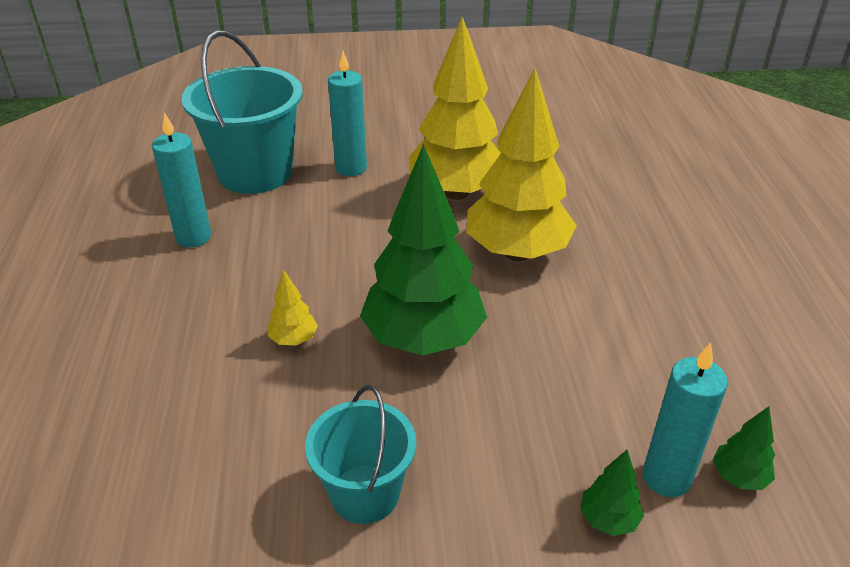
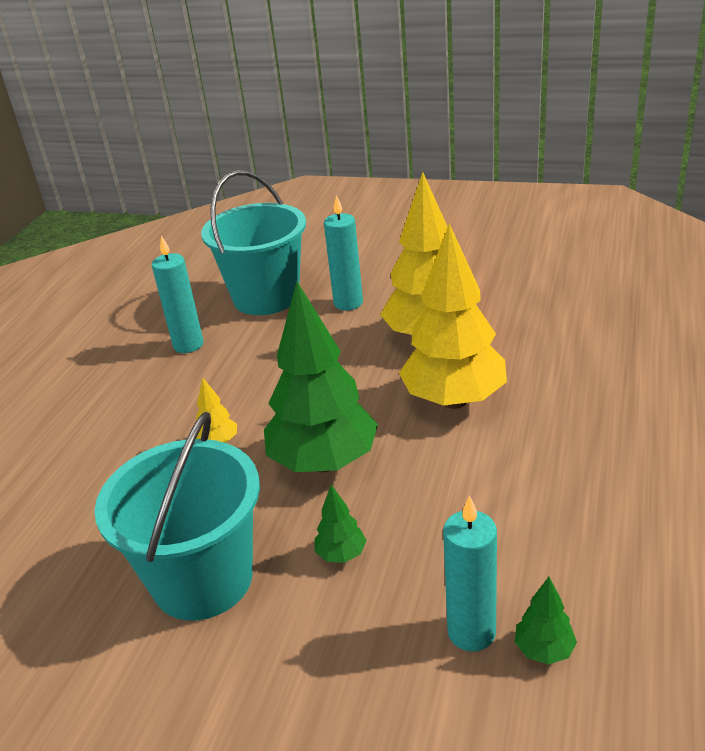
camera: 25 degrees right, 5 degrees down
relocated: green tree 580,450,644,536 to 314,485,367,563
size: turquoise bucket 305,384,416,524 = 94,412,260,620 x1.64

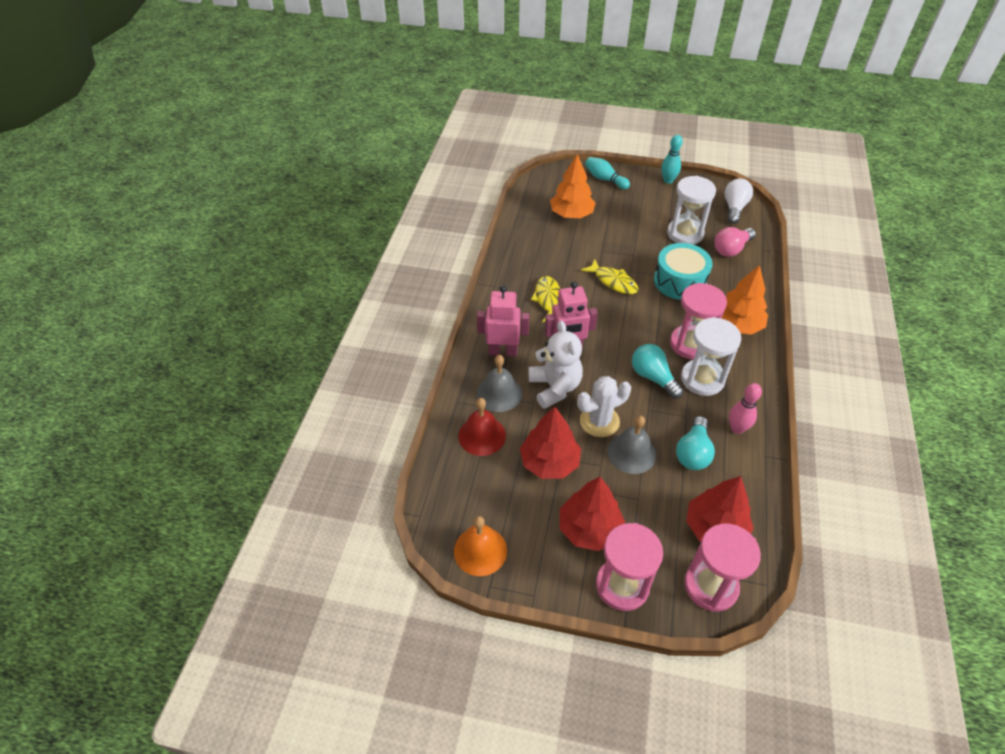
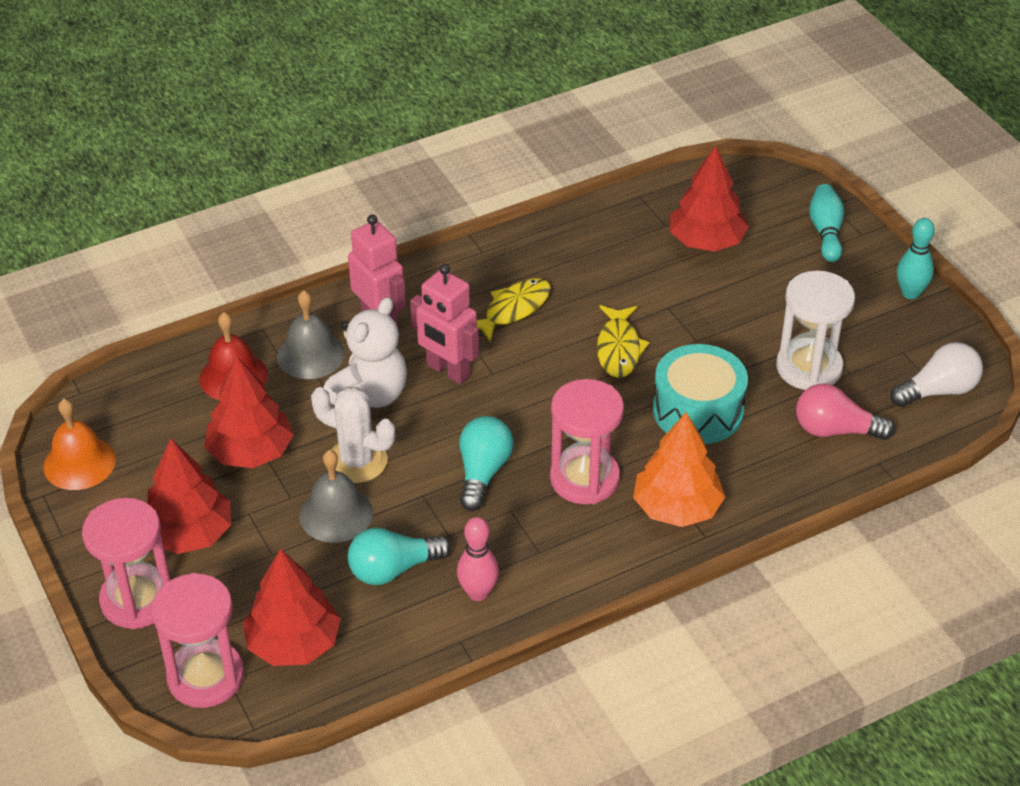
camera: 50 degrees right, 5 degrees down
missing: white hourglass 681,317,741,396
colour: orange tree 550,154,596,218 to red tree 670,146,749,251

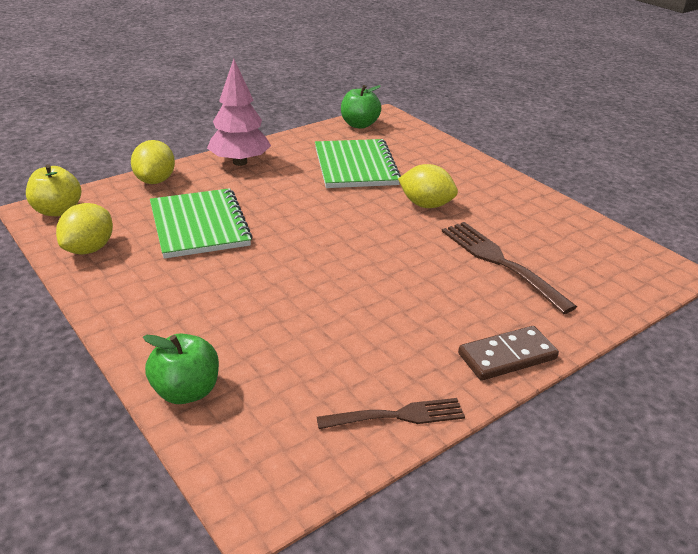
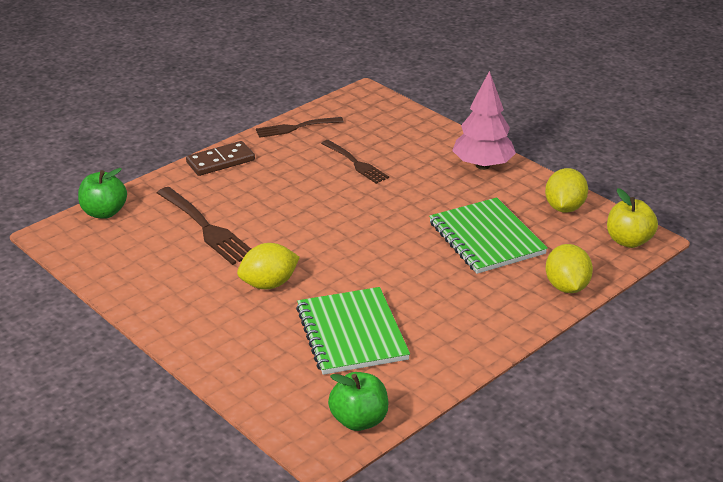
camera: 175 degrees right, 0 degrees up
appeared: brown fork 321,140,389,184
relocated: pink tree 207,59,271,166 to 452,71,516,170; green apple 143,333,219,404 to 78,168,127,219
spun: yellow lemon 398,164,458,208 = 237,243,300,289 45 degrees counterclockwise

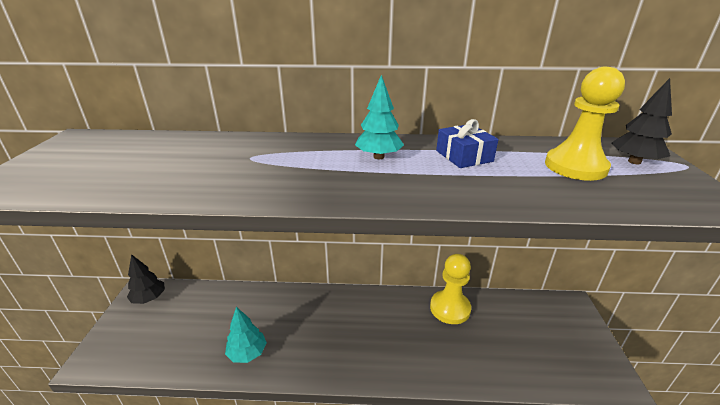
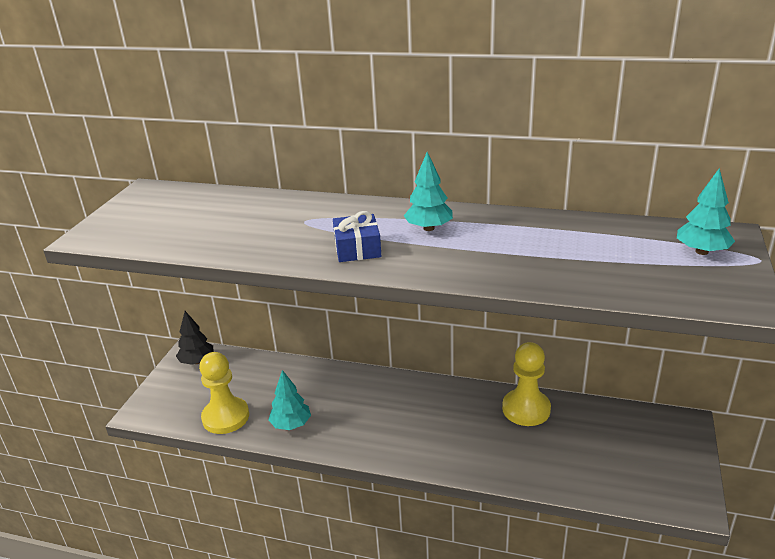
camera: 15 degrees right, 0 degrees up
relocated: yellow pawn 545,67,625,181 to 199,352,249,434; blue gift 436,119,498,168 to 333,211,381,262
colour: black tree 612,78,672,165 to turquoise tree 677,168,735,255

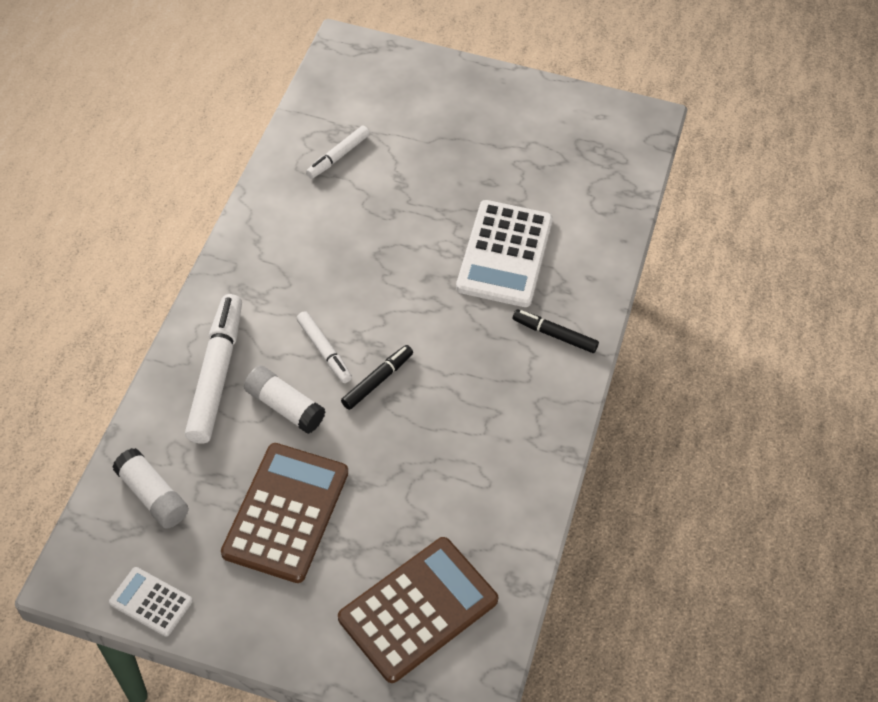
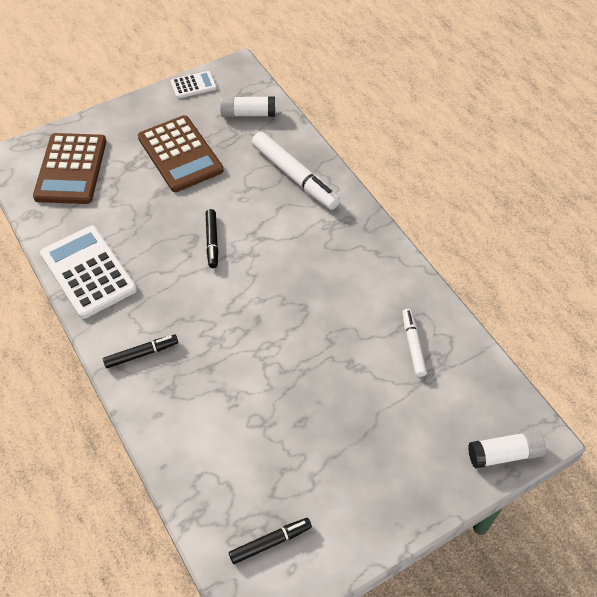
camera: 135 degrees right, 0 degrees up
missing: white marker 296,311,352,383
appeared: black marker 229,518,312,564
relocated: white calculator 456,200,553,307 to 40,226,137,319; white glue stick 244,366,325,434 to 468,430,546,469

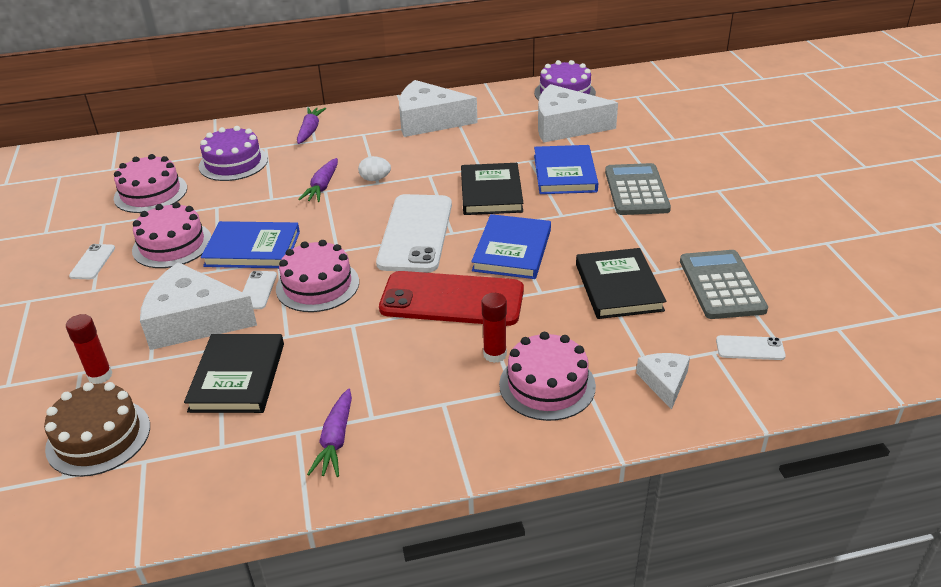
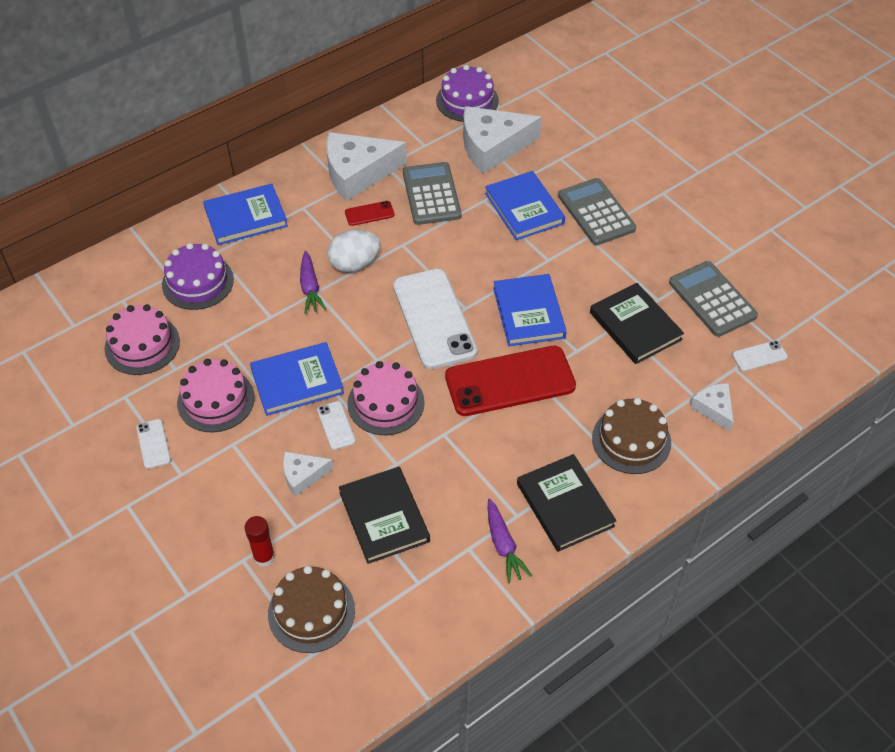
camera: 25 degrees left, 15 degrees up
missing: red glue stick 481,293,507,363
appeared: grey calculator 403,162,462,225; red phone 345,201,395,226
relocated: black book 461,163,523,215 to 517,454,616,552
exchanged: purple carrot 297,107,326,144 to blue book 203,184,288,245
colour: pink cake 499,332,596,421 to brown cake 592,398,671,474
size: white egg 358,156,391,181 = 327,230,381,272 x1.66; white cheese 140,262,257,350 = 283,452,334,497 x0.51

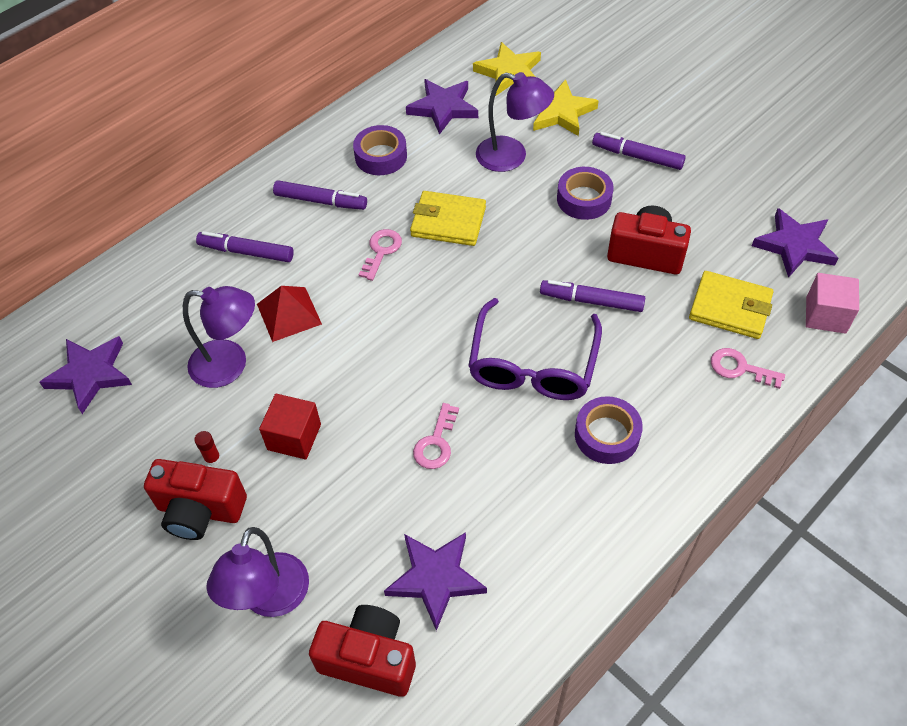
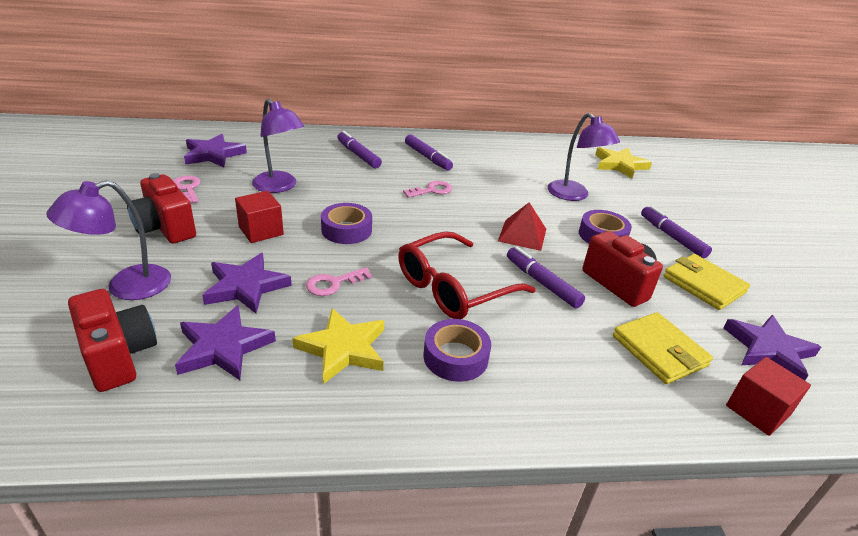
camera: 35 degrees right, 20 degrees down
missing: red glue stick 194,431,221,466
relocated: purple star 406,79,478,135 to 202,253,292,313; yellow star 533,79,599,136 to 292,308,384,384; purple tape 353,125,407,175 to 321,203,372,244; yellow wallet 410,191,486,246 to 663,254,750,310; red pyramid 257,286,322,342 to 498,202,546,251; pink key 711,348,785,389 to 173,176,201,203
colour: pink cube 806,273,859,334 to red cube 726,357,811,436; purple glasses 468,298,602,400 to red glasses 398,231,536,319

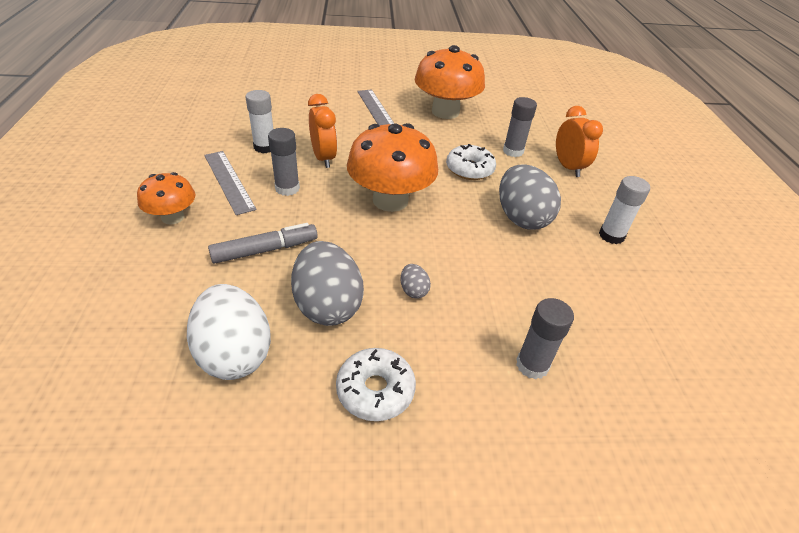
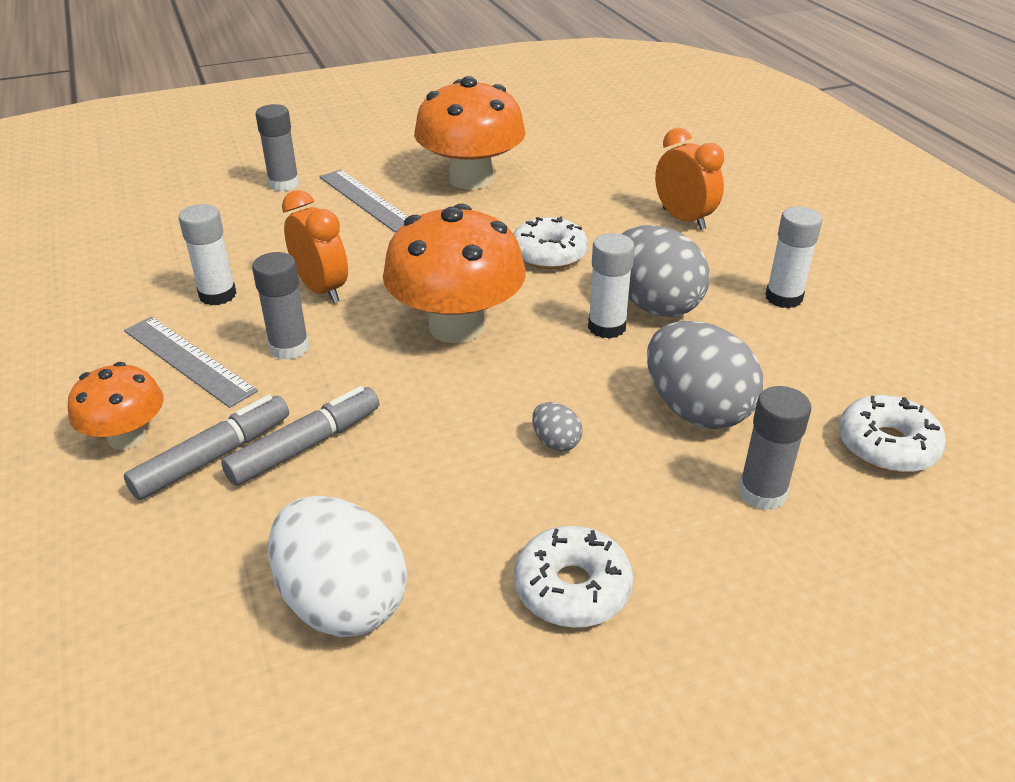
camera: 15 degrees left, 5 degrees down
appeared: white glue stick 588,233,635,339; grey marker 124,395,289,500; white donut 838,395,946,473
relocated: grey glue stick 503,97,537,157 to 255,104,299,191; grey egg 291,241,364,326 to 647,321,763,429

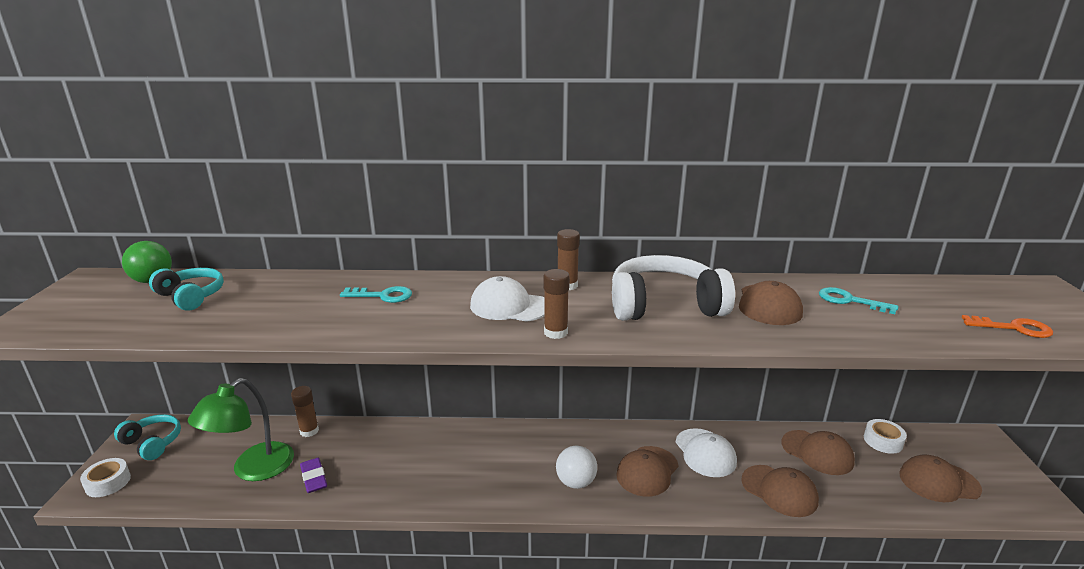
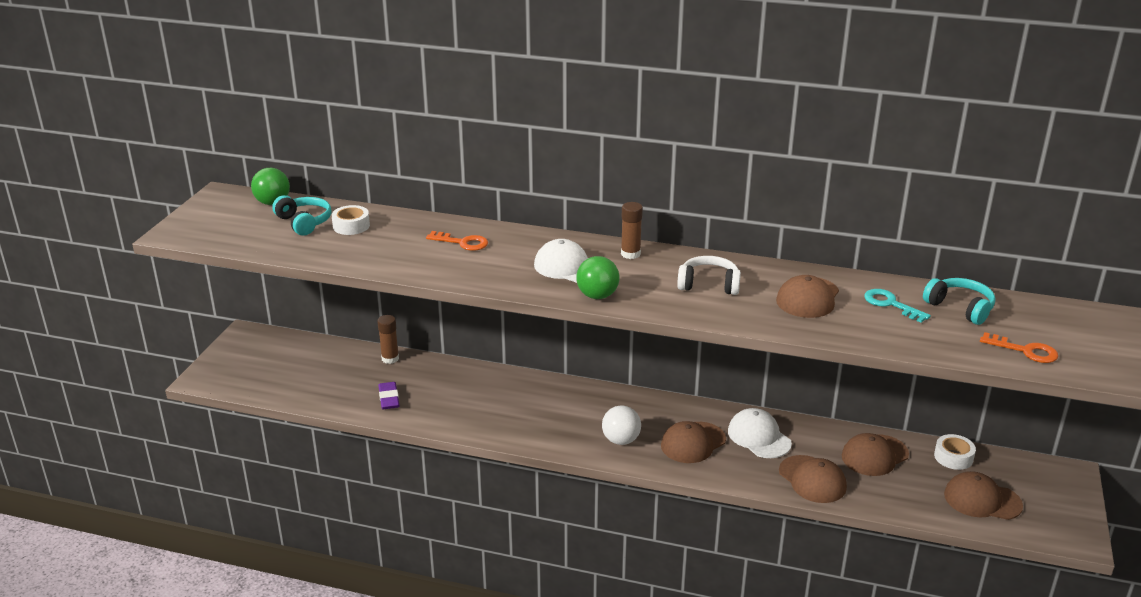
camera: 15 degrees right, 5 degrees up
missing: green lamp 188,378,294,481
relocated: turquoise headphones 114,414,181,460 to 923,278,995,325; white tape 80,458,131,497 to 331,205,370,235
exchanged: brown glue stick 544,269,570,339 to green ball 576,256,620,299
colour: turquoise key 340,286,412,303 to orange key 426,231,488,251
spun: white cap 675,428,737,477 = 728,408,792,458 150 degrees clockwise; brown cap 781,430,855,475 = 842,433,909,476 90 degrees clockwise
size: white headphones 612,255,735,321 = 677,256,741,295 x0.59

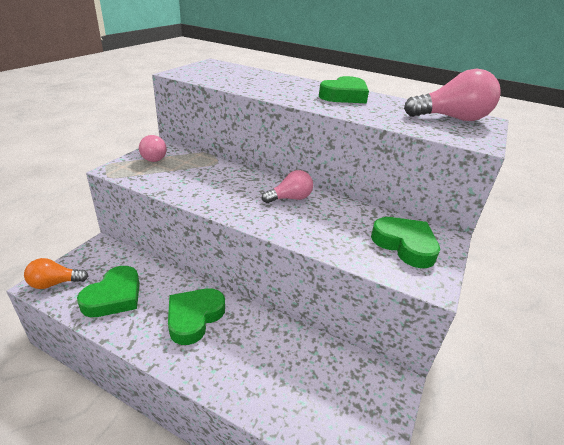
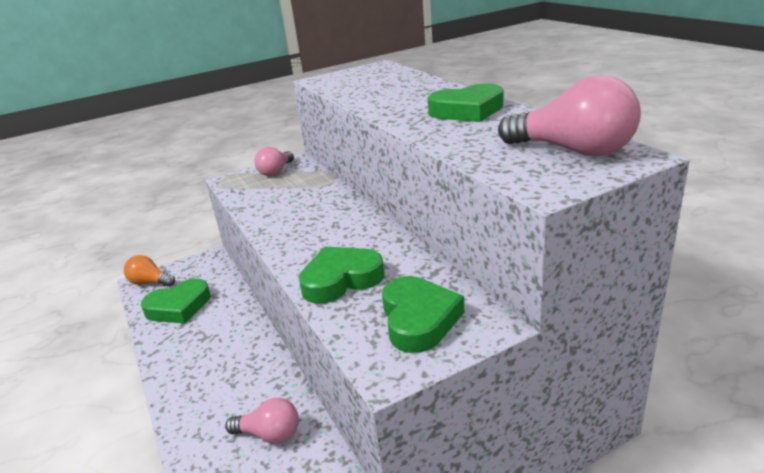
camera: 40 degrees right, 5 degrees down
relocated: pink light bulb 262,170,313,203 to 225,398,299,444; green heart 168,288,225,345 to 299,246,384,304

